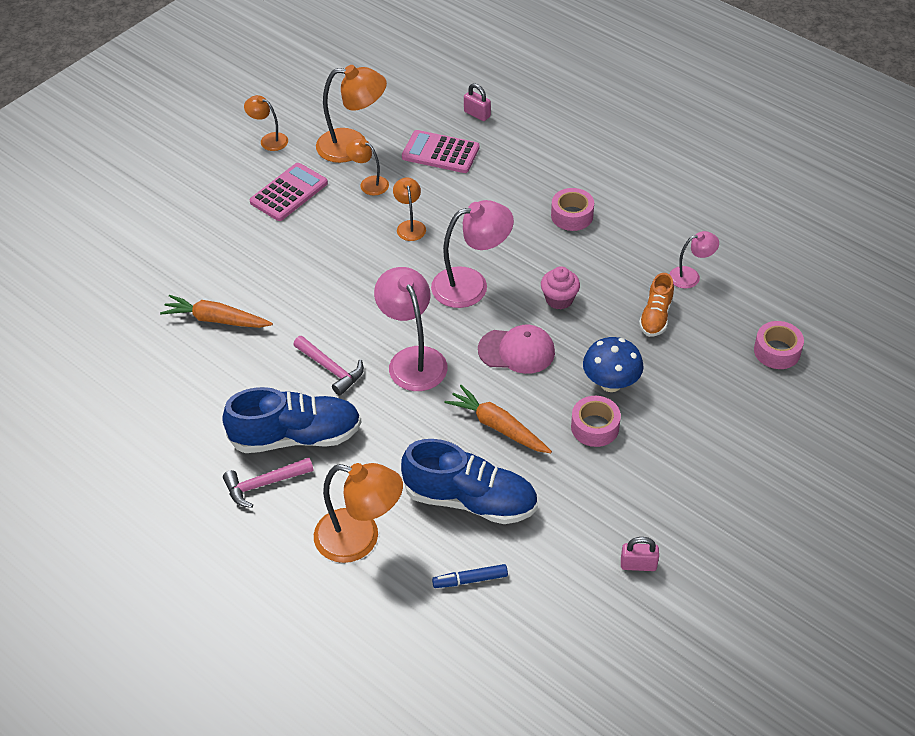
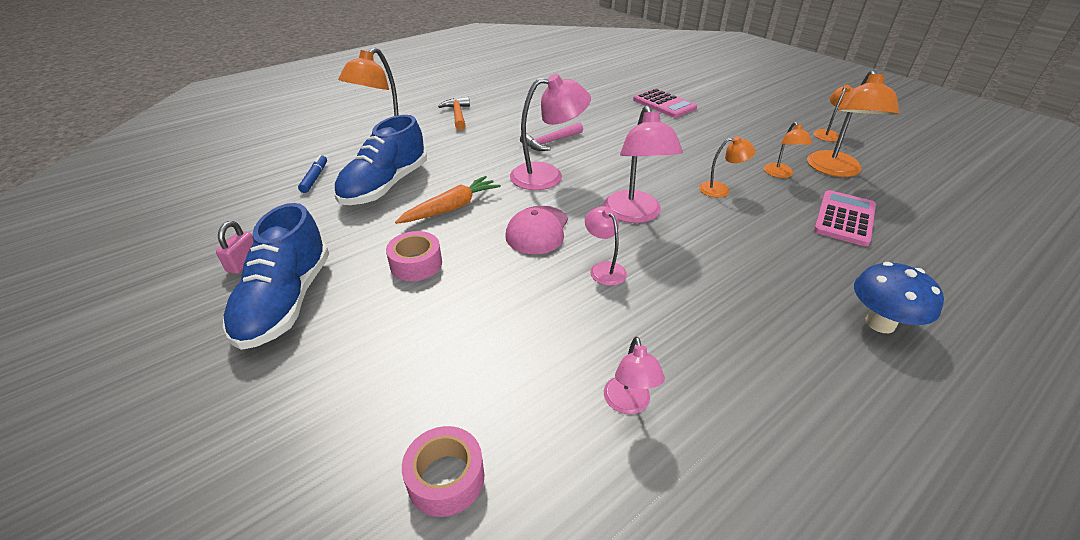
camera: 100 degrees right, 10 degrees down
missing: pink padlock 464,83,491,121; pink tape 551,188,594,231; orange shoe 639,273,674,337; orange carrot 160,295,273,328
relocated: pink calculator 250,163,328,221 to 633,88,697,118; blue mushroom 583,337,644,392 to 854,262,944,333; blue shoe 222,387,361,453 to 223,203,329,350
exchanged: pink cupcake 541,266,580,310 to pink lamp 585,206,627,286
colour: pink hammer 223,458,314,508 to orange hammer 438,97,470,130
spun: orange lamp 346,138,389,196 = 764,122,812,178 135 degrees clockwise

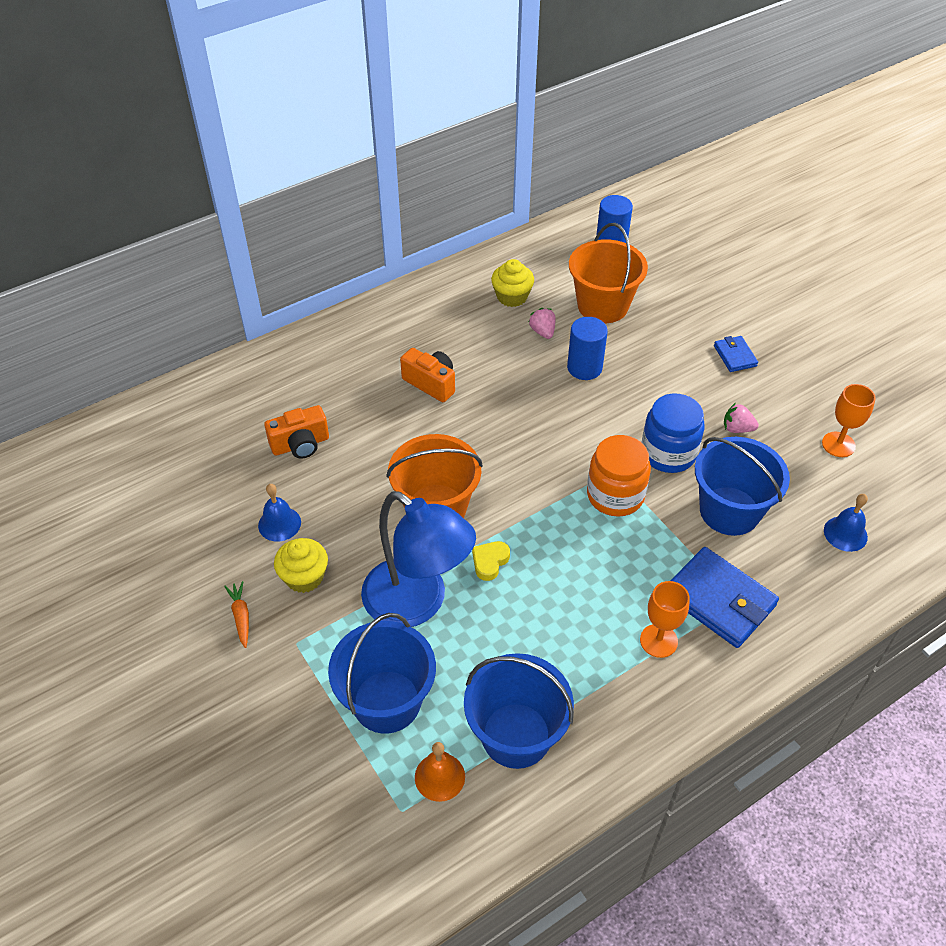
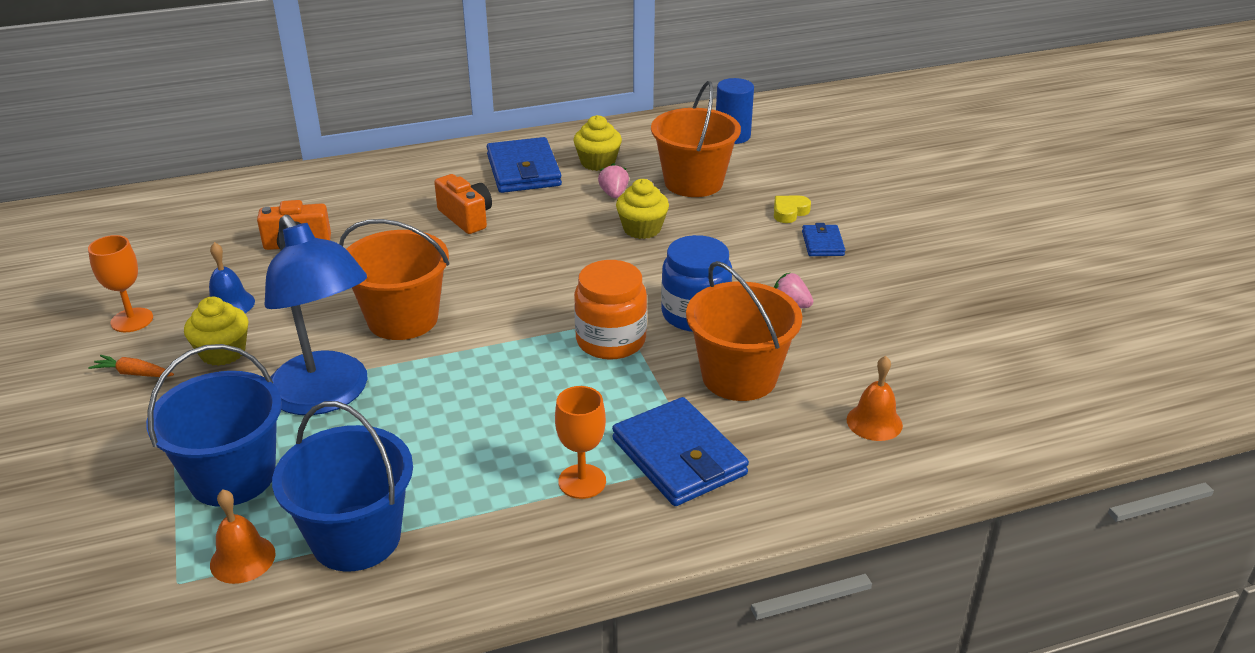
camera: 15 degrees right, 15 degrees down
appeared: blue wallet 486,137,562,193
relocated: orange goblet 822,384,876,457 to 88,235,153,332; yellow heart 472,541,510,581 to 774,196,811,223
exchanged: blue cylinder 567,317,608,380 to yellow cupcake 616,179,669,239
colour: blue bucket 695,437,790,536 to orange bucket 686,261,802,401; blue bell 824,494,868,552 to orange bell 847,356,903,441
spun: orange carrot 224,581,249,648 = 88,355,174,377 75 degrees counterclockwise

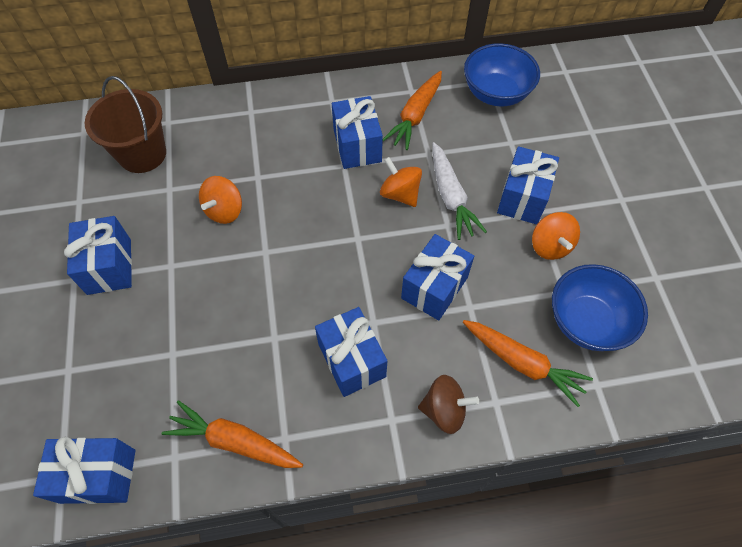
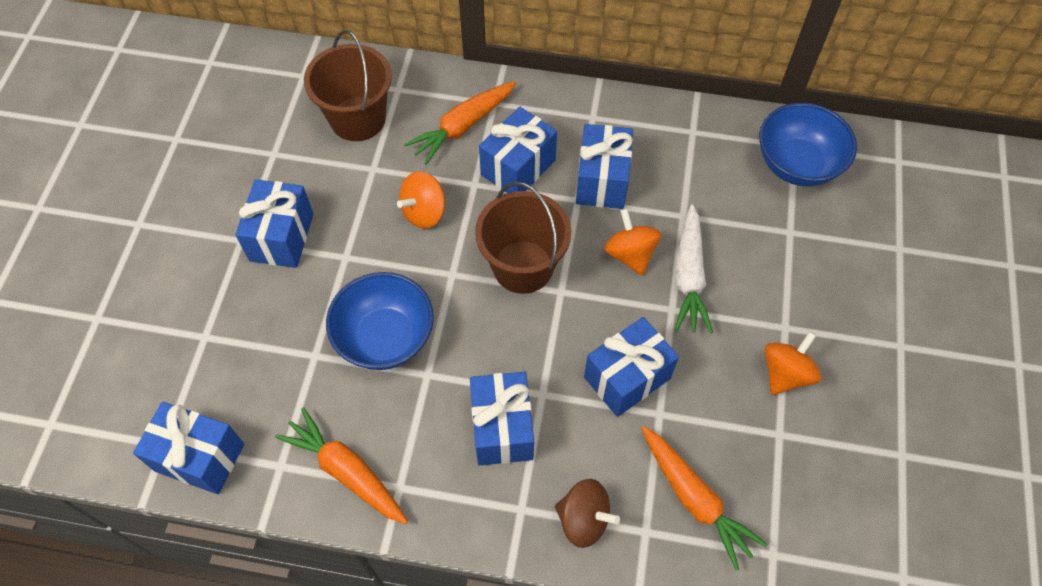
camera: 20 degrees right, 0 degrees up
appeared: brown bucket 475,182,571,294
relocated: orange carrot 383,71,442,150 to 404,81,516,165; blue gift 497,146,559,224 to 479,107,557,193; blue bowl 552,264,648,351 to 326,272,434,370
spun: orange spinning top 532,212,580,260 = 765,331,822,395 150 degrees counterclockwise

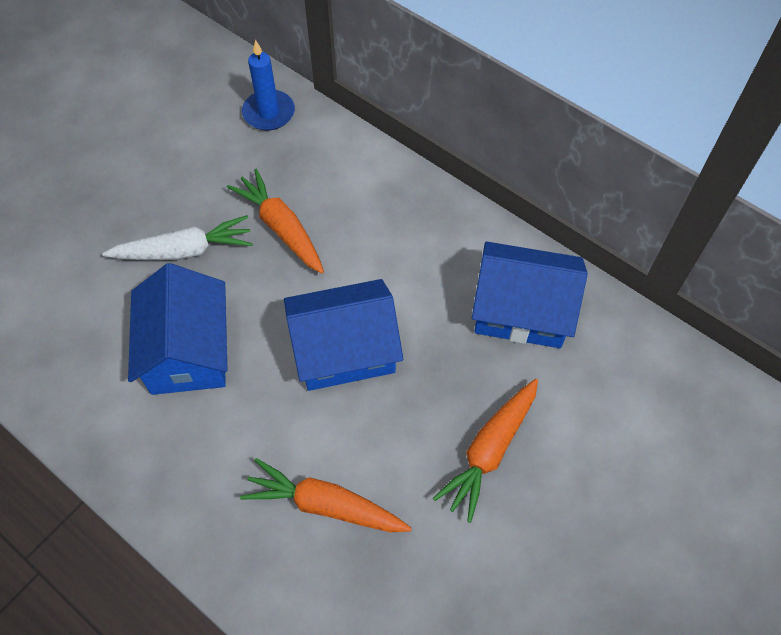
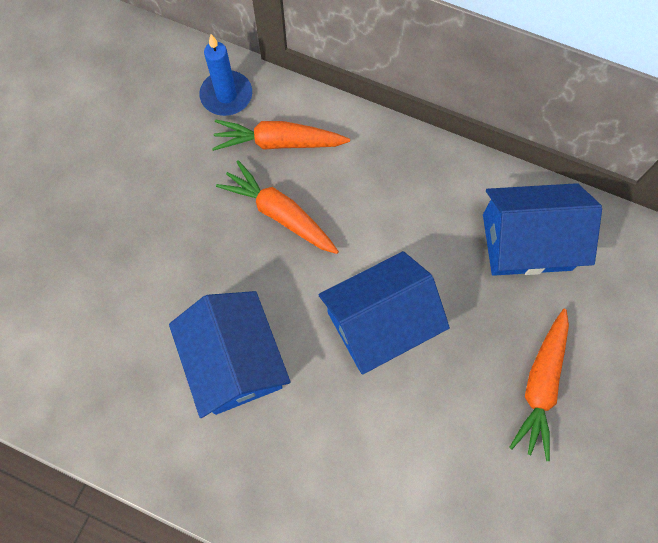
camera: 15 degrees left, 10 degrees up
missing: white carrot 102,215,253,260
relocated: orange carrot 240,458,411,532 to 212,119,350,151

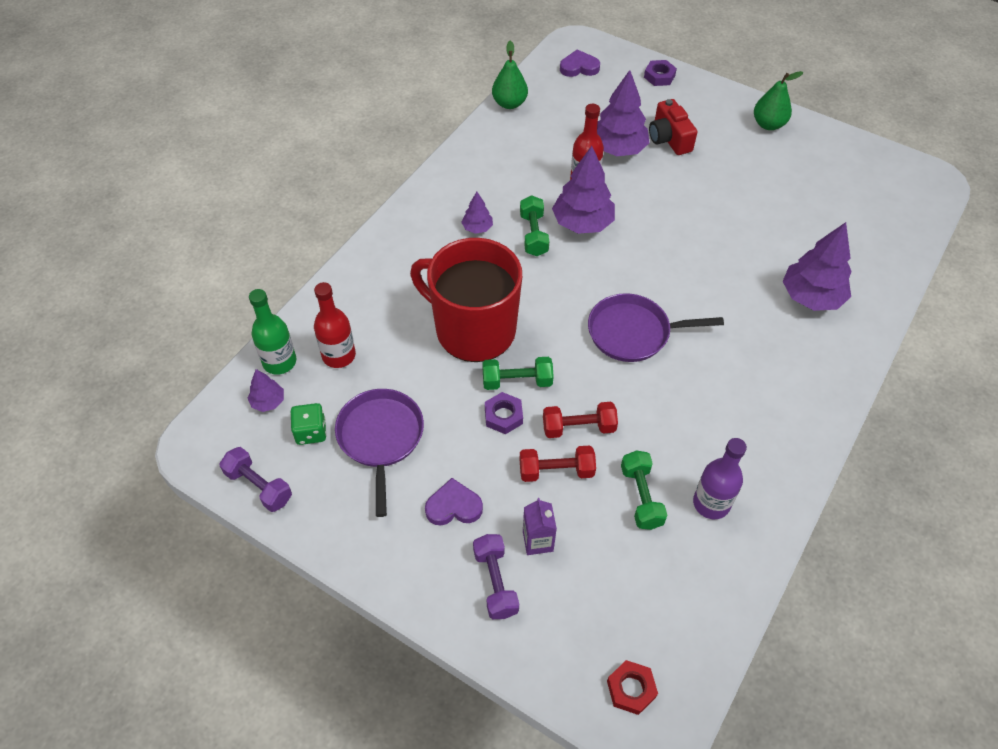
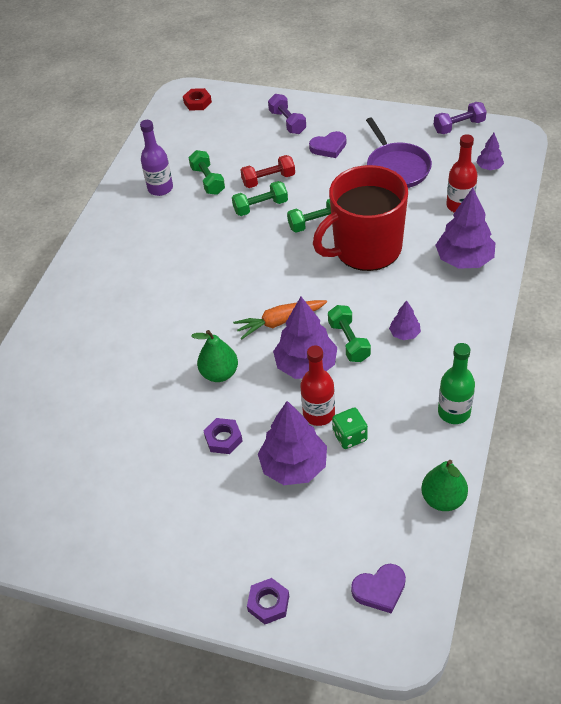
camera: 170 degrees right, 5 degrees down
missing: red camera 649,99,697,155; purple pan 588,293,724,362; purple carton 523,498,557,555
appeared: orange carrot 233,300,327,339
relocated: green pear 754,71,803,130 to 191,330,238,382; purple tree 783,222,852,311 to 435,188,495,269; green bottle 249,289,296,375 to 438,343,475,424; purple nut 485,392,523,434 to 204,418,243,454; green dice 290,403,326,445 to 332,407,368,449
colour: red dumbbell 543,402,618,438 to green dumbbell 232,181,288,216
spun: red mug 410,238,522,362 = 313,165,408,271 135 degrees clockwise; purple dumbbell 219,447,292,512 = 434,102,487,134 45 degrees counterclockwise

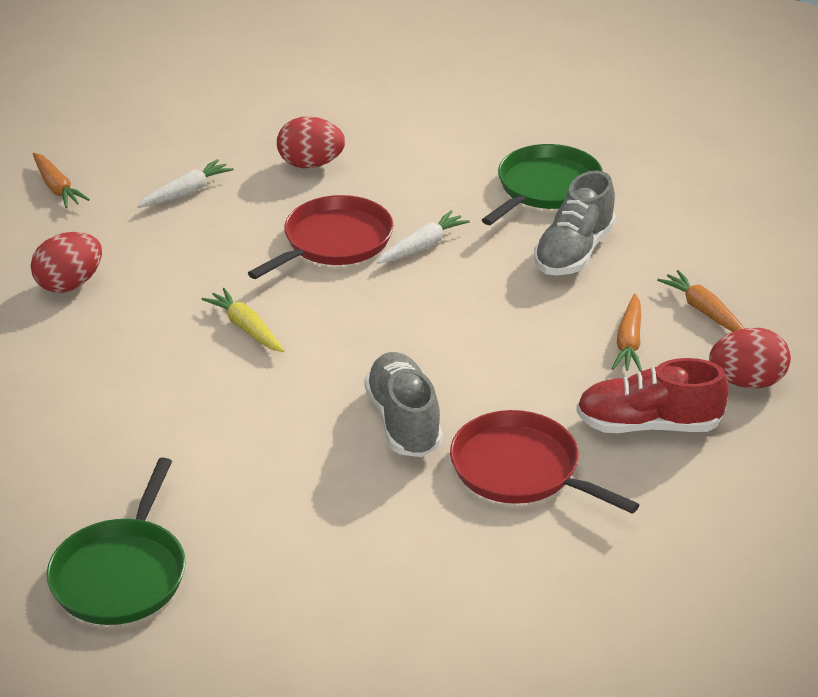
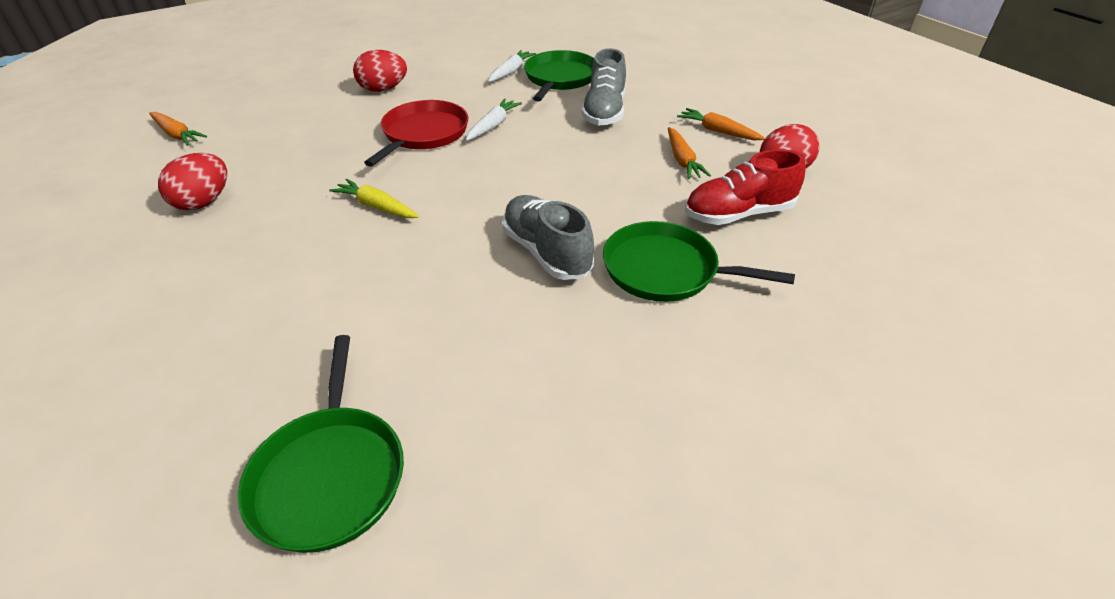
camera: 20 degrees left, 5 degrees up
relocated: white carrot 137,159,234,208 to 488,50,536,82
colour: red pan 450,410,640,514 to green pan 603,221,795,302

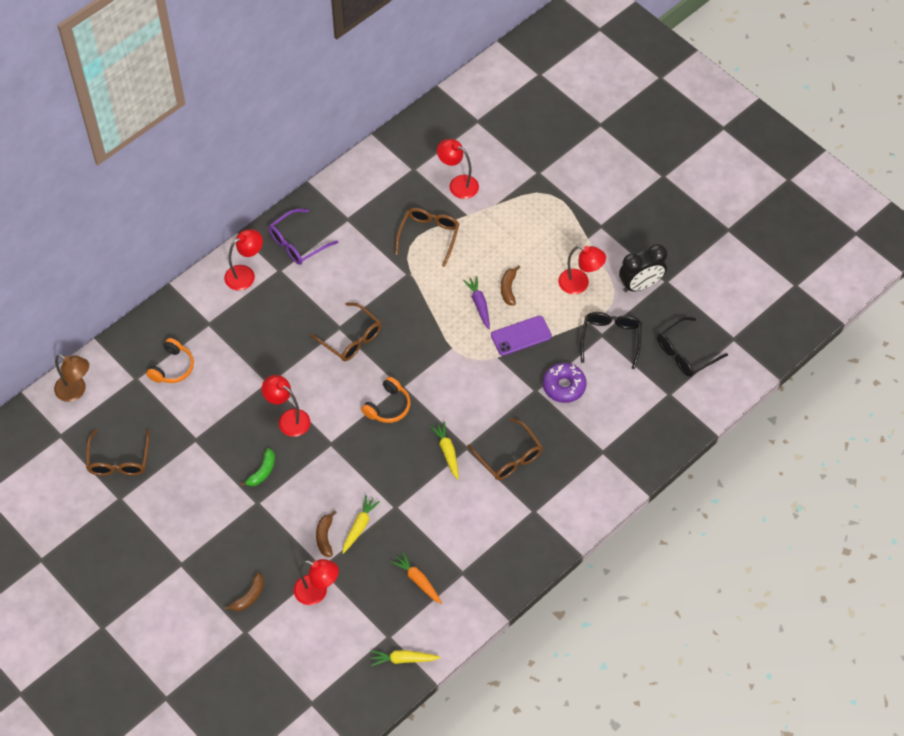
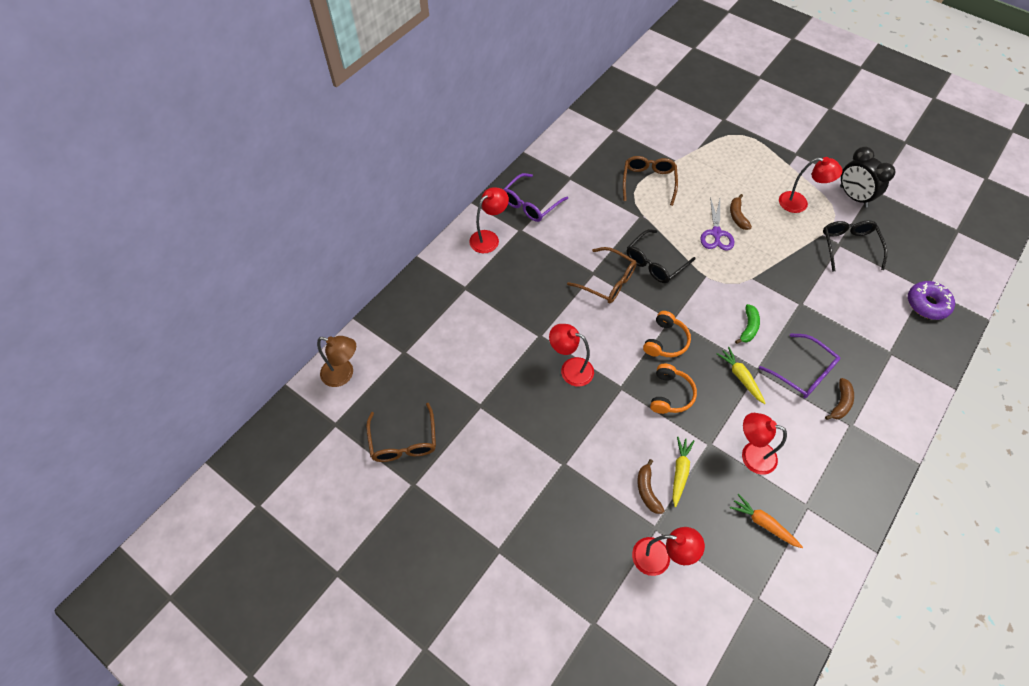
camera: 10 degrees left, 0 degrees up
missing: purple phone 491,316,552,356; yellow carrot 371,650,441,666
relocated: red lamp 437,139,479,199 to 742,413,787,475; black glasses 657,317,728,377 to 627,229,695,283; orange headphones 146,338,194,383 to 650,364,697,414; purple donut 543,363,586,403 to 908,281,955,320; green banana 240,448,275,486 to 735,304,760,344; brown banana 224,572,264,611 to 825,378,854,420
exchanged: purple carrot 463,276,490,329 to purple scissors 700,197,734,251
colour: brown glasses 467,418,542,480 to purple glasses 759,333,840,398
spun: black clock 619,244,667,292 = 840,146,895,208 90 degrees clockwise

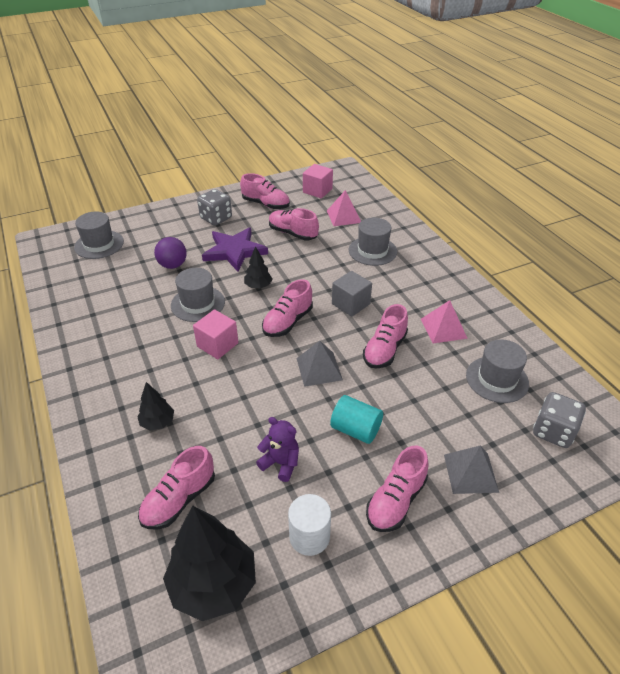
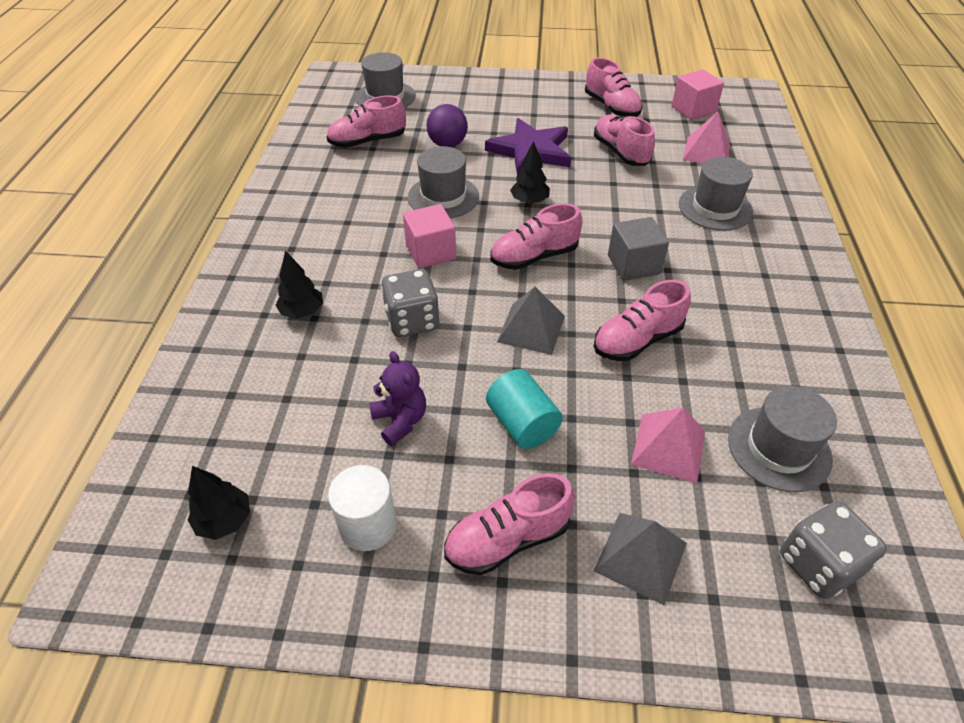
camera: 30 degrees right, 5 degrees up
relocated: grey dice 197,189,232,225 to 381,269,440,337; pink pyramid 421,300,468,343 to 631,407,705,483; pink shoe 138,446,215,529 to 327,96,406,148
size: black tree 163,506,256,621 = 188,466,250,540 x0.50

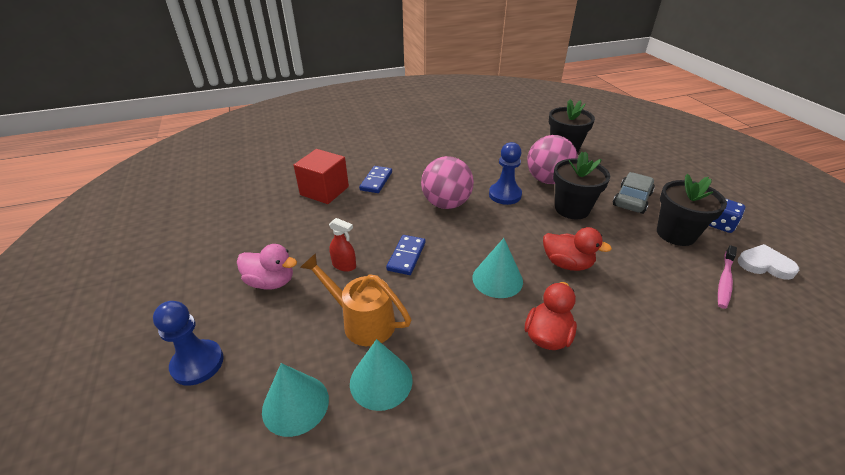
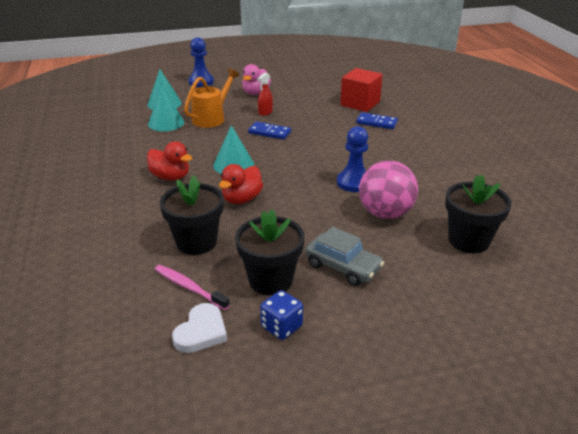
camera: 95 degrees right, 5 degrees down
missing: pink ball 421,156,474,209
relocated: black flower pot 553,152,610,219 to 160,176,224,255

